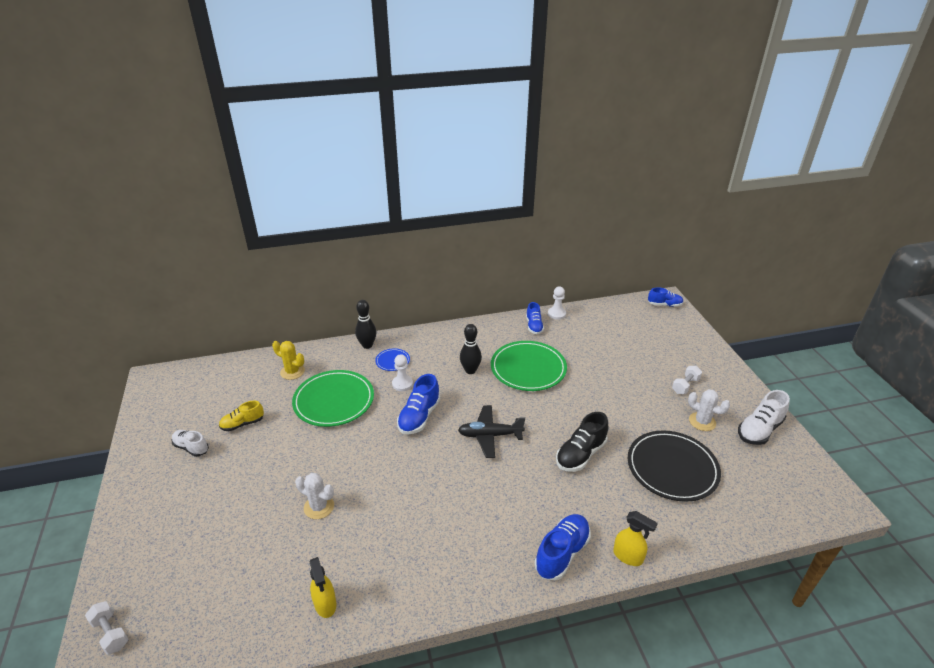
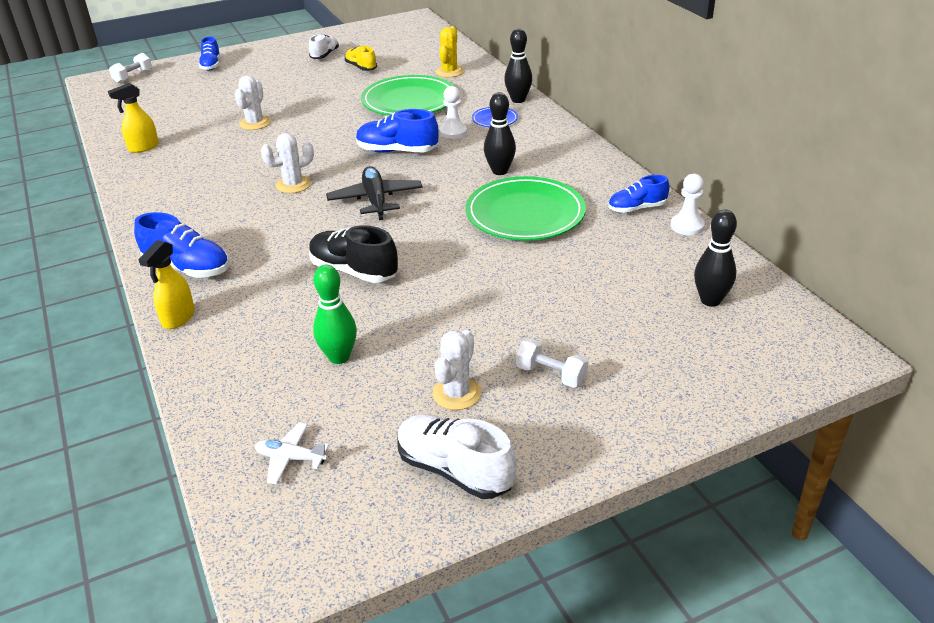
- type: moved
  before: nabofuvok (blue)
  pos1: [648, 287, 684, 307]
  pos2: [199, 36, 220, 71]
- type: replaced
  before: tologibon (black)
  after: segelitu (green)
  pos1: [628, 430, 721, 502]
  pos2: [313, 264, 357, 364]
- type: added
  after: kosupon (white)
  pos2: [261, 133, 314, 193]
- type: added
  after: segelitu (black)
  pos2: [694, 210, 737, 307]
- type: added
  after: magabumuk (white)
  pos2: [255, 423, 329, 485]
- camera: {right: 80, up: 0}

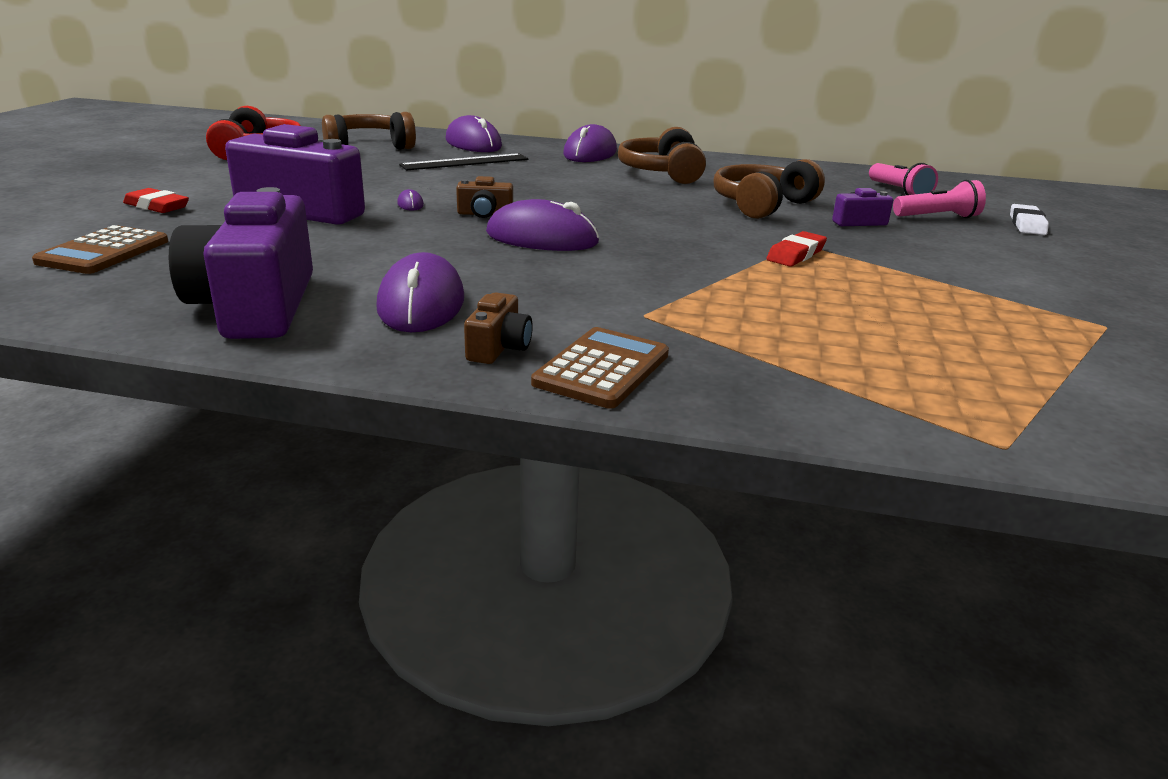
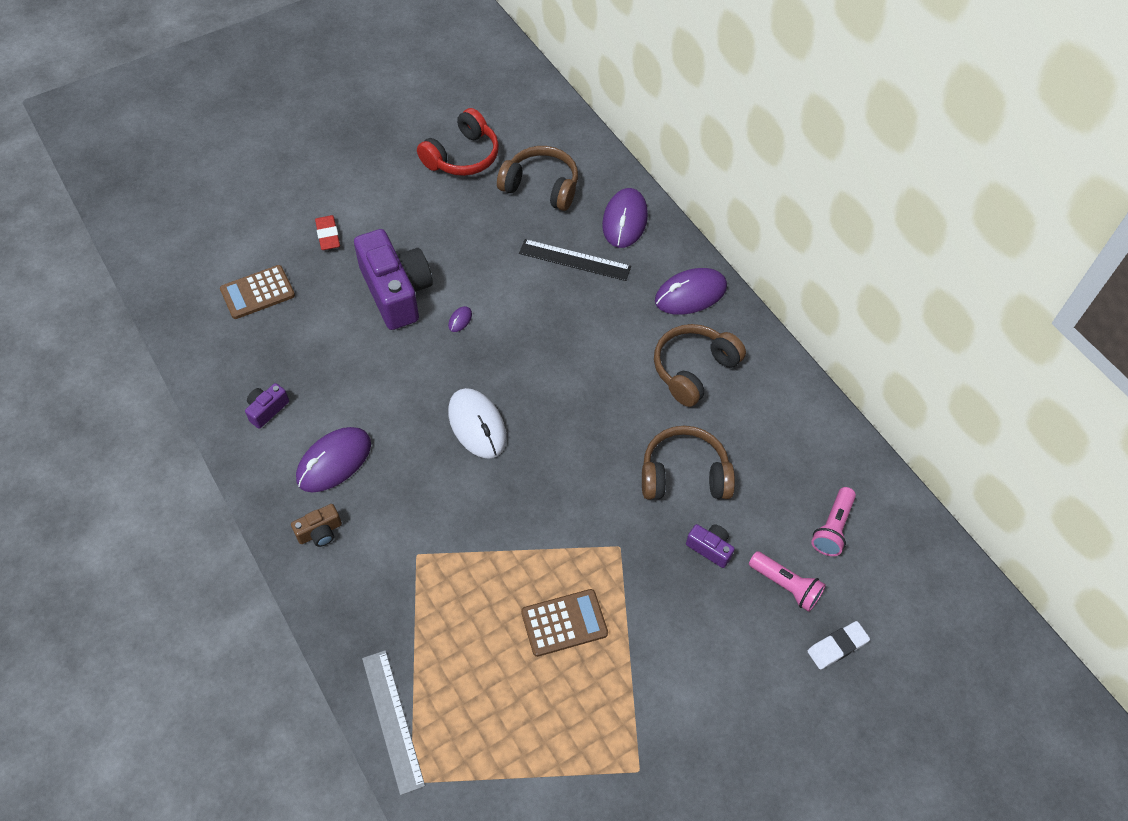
- type: removed
  before: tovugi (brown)
  pos1: [456, 176, 513, 218]
- type: resized
  before: tovugi (purple)
  pos1: [169, 187, 313, 339]
  pos2: [245, 383, 289, 429]
  scale: 0.44
- type: recoloured
  before: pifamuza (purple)
  after: pifamuza (white)
  pos1: [486, 199, 599, 251]
  pos2: [448, 388, 506, 459]
- type: removed
  before: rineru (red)
  pos1: [766, 231, 827, 267]
- type: moved
  before: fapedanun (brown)
  pos1: [531, 327, 669, 409]
  pos2: [521, 589, 608, 657]
- type: added
  after: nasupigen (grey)
  pos2: [362, 650, 425, 795]
- camera: {right: 45, up: 30}

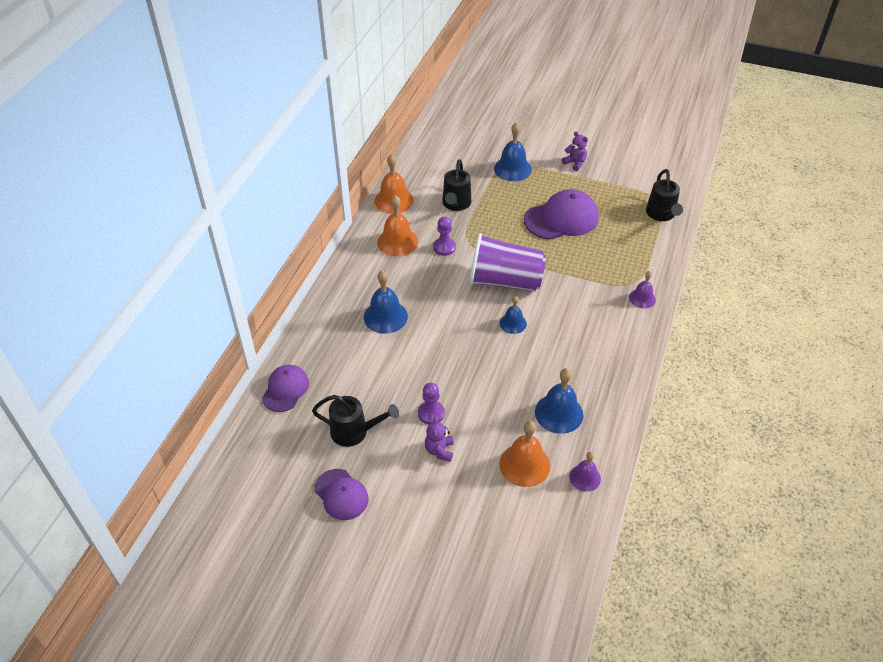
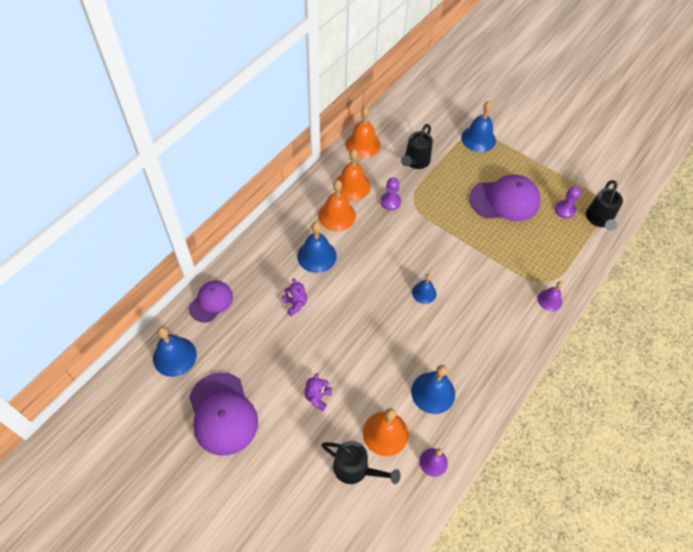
- type: moved
  before: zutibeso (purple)
  pos1: [562, 131, 588, 171]
  pos2: [282, 278, 307, 316]
- type: removed
  before: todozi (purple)
  pos1: [469, 233, 546, 291]
- type: moved
  before: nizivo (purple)
  pos1: [418, 383, 445, 425]
  pos2: [555, 186, 581, 219]
- type: moved
  before: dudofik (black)
  pos1: [312, 395, 399, 447]
  pos2: [321, 441, 401, 484]
- type: resized
  before: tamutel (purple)
  pos1: [315, 469, 369, 520]
  pos2: [189, 373, 258, 456]
  scale: 1.63
- type: added
  after: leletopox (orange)
  pos2: [318, 180, 356, 231]
- type: added
  after: leletopox (blue)
  pos2: [153, 326, 197, 377]
- camera: {right: 15, up: 10}

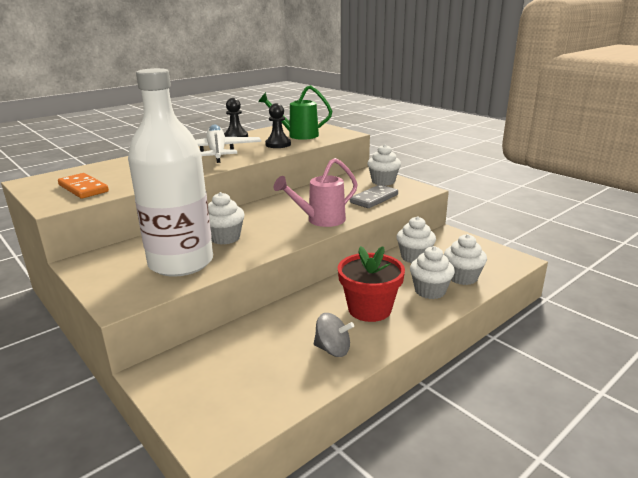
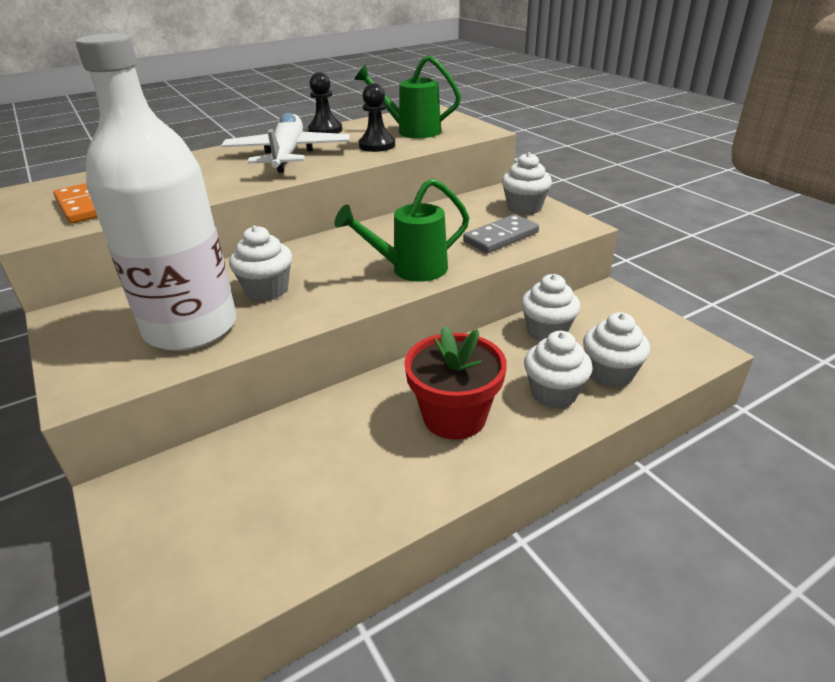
- type: recoloured
  before: dudofik (pink)
  after: dudofik (green)
  pos1: [274, 158, 358, 227]
  pos2: [335, 178, 469, 282]
- type: removed
  before: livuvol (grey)
  pos1: [314, 313, 354, 357]
- camera: {right: 10, up: 10}

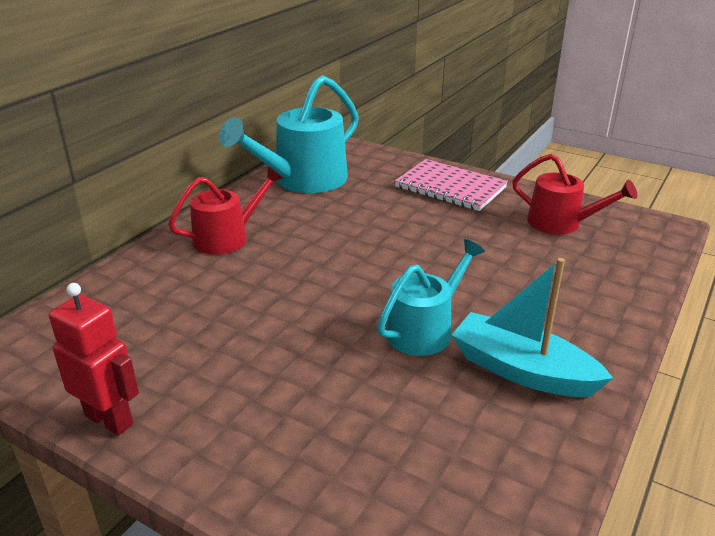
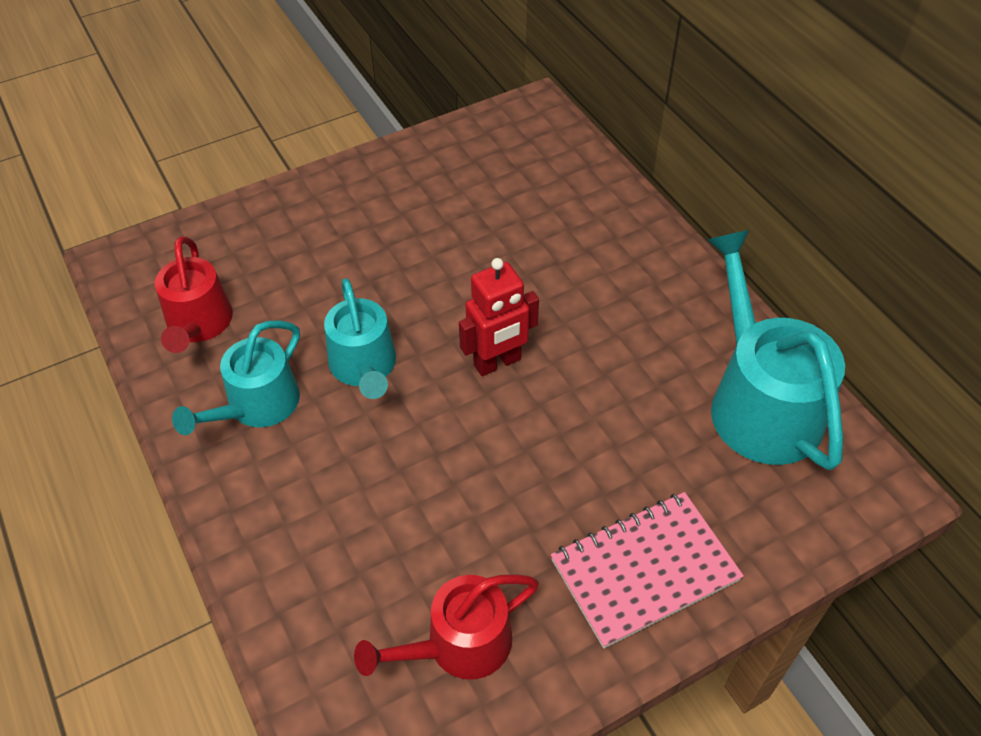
- type: moved
  before: dudofik (red)
  pos1: [168, 166, 283, 255]
  pos2: [155, 237, 233, 353]
- type: replaced
  before: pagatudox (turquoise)
  after: dudofik (turquoise)
  pos1: [452, 258, 613, 397]
  pos2: [172, 321, 300, 435]
- type: moved
  before: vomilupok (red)
  pos1: [49, 283, 139, 436]
  pos2: [459, 258, 539, 376]
- camera: {right: 120, up: 20}

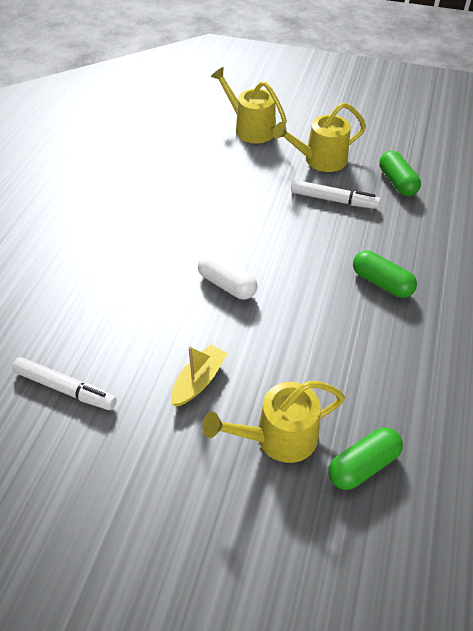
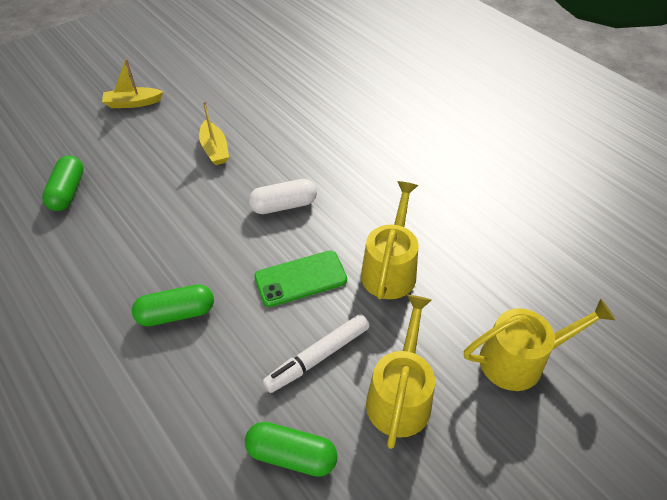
- type: removed
  before: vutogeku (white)
  pos1: [12, 357, 117, 410]
- type: moved
  before: dudofik (yellow)
  pos1: [202, 381, 345, 463]
  pos2: [361, 181, 419, 299]
- type: added
  after: pagatudox (yellow)
  pos2: [102, 59, 163, 108]
- type: added
  after: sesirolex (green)
  pos2: [254, 251, 347, 307]
- camera: {right: 125, up: 0}

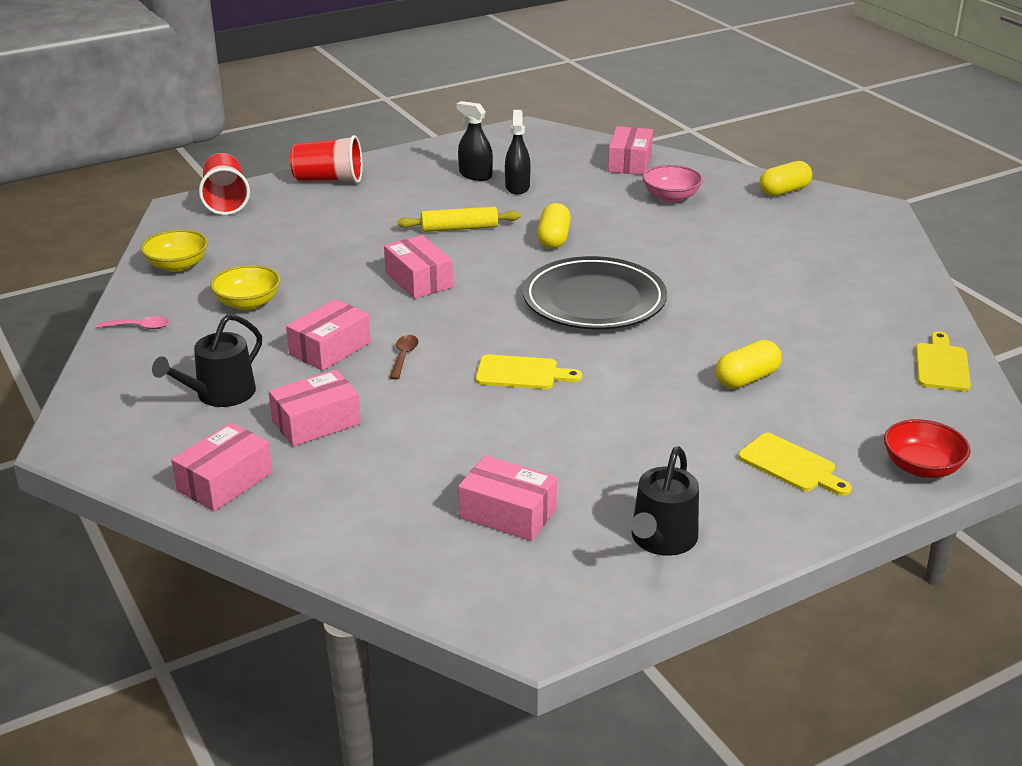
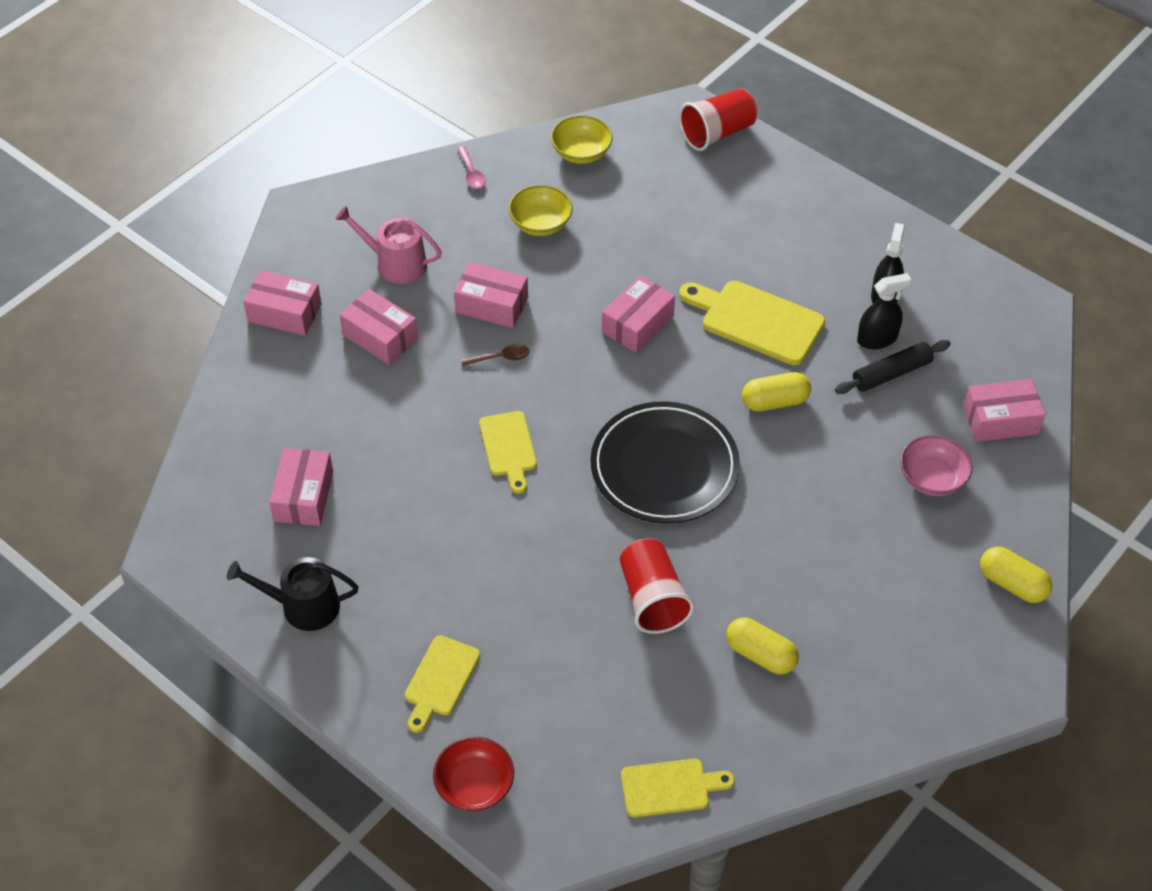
- type: moved
  before: todozi (red)
  pos1: [290, 135, 363, 183]
  pos2: [620, 538, 694, 634]
- type: replaced
  before: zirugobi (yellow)
  after: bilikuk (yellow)
  pos1: [397, 206, 521, 232]
  pos2: [679, 281, 825, 365]
- type: recoloured
  before: dudofik (black)
  after: dudofik (pink)
  pos1: [152, 314, 262, 407]
  pos2: [335, 206, 442, 284]
- type: moved
  before: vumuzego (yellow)
  pos1: [715, 340, 782, 389]
  pos2: [726, 617, 799, 675]
- type: added
  after: zirugobi (black)
  pos2: [835, 340, 951, 394]
- camera: {right: 70, up: 20}

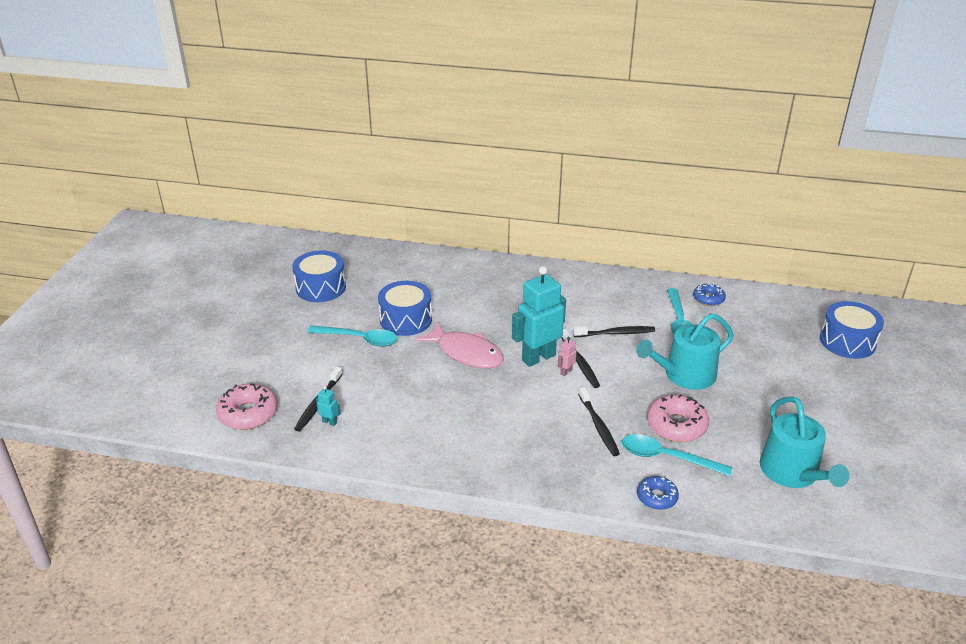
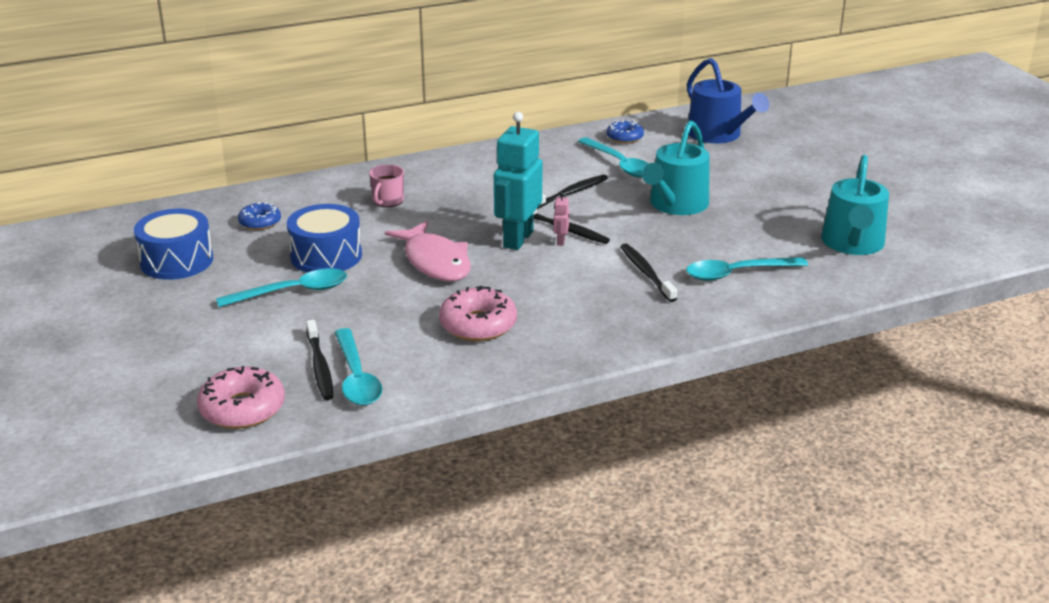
- type: removed
  before: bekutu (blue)
  pos1: [820, 301, 884, 359]
- type: turned
  before: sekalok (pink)
  pos1: [415, 321, 504, 369]
  pos2: [385, 221, 471, 281]
  turn: 60
- type: replaced
  before: vomilupok (turquoise)
  after: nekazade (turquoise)
  pos1: [316, 386, 341, 426]
  pos2: [335, 328, 382, 405]
- type: turned
  before: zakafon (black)
  pos1: [578, 387, 620, 456]
  pos2: [620, 243, 677, 302]
  turn: -150
- type: moved
  before: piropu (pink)
  pos1: [647, 394, 709, 442]
  pos2: [439, 286, 517, 341]
- type: turned
  before: dudofik (turquoise)
  pos1: [760, 396, 850, 488]
  pos2: [821, 155, 889, 255]
  turn: 60
- type: moved
  before: piropu (blue)
  pos1: [637, 476, 679, 510]
  pos2: [238, 202, 281, 230]
- type: added
  after: dudofik (blue)
  pos2: [687, 58, 769, 143]
- type: added
  after: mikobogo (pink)
  pos2: [369, 164, 404, 207]
- camera: {right: -35, up: -5}

